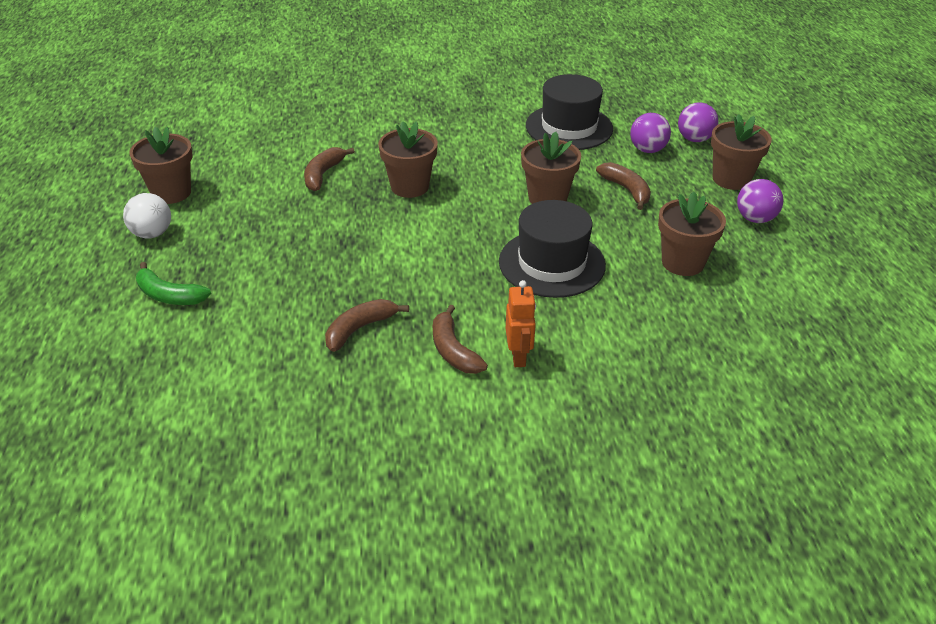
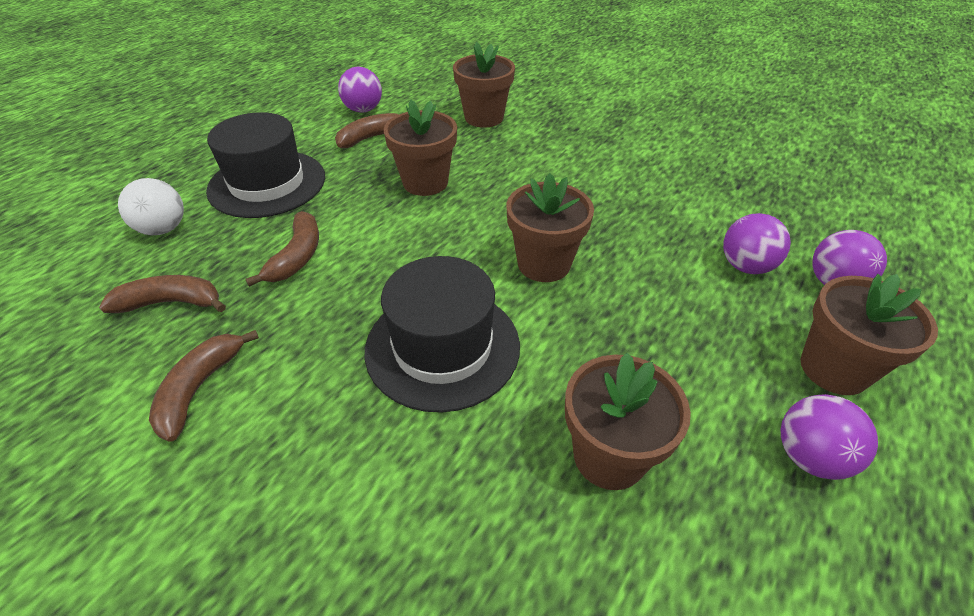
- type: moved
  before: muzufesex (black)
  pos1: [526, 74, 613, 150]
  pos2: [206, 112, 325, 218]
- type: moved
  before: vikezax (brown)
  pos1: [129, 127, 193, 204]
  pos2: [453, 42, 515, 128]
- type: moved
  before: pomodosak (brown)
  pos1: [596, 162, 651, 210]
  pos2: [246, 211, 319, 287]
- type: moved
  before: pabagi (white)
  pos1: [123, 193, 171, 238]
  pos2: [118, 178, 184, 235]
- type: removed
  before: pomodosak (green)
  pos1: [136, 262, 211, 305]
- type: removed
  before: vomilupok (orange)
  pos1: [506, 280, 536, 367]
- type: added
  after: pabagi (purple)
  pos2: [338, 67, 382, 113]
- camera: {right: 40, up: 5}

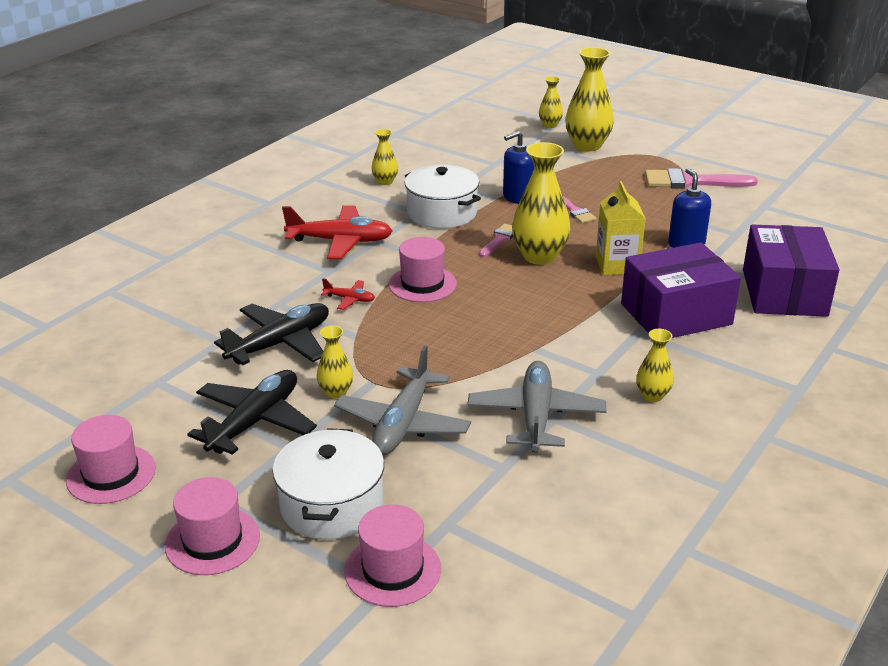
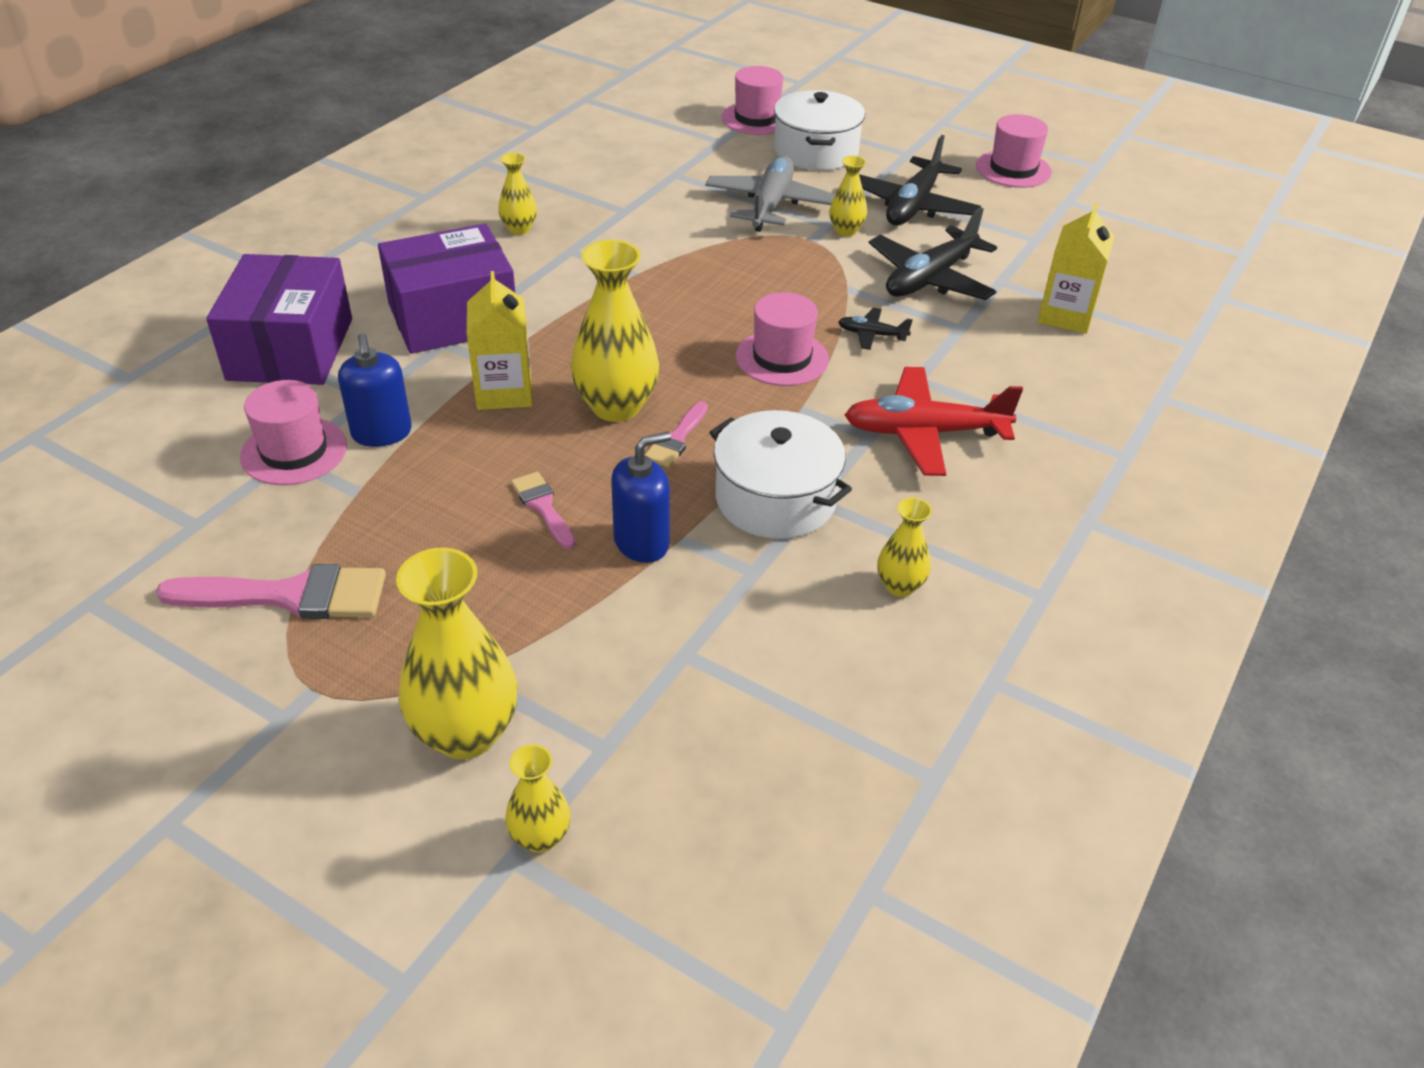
- type: recoloured
  before: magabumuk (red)
  after: magabumuk (black)
  pos1: [321, 278, 375, 310]
  pos2: [838, 308, 913, 350]
- type: removed
  before: magabumuk (grey)
  pos1: [467, 361, 607, 452]
- type: moved
  before: muzufesex (pink)
  pos1: [165, 477, 260, 575]
  pos2: [240, 380, 347, 485]
- type: added
  after: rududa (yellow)
  pos2: [1037, 203, 1115, 334]
- camera: {right: 175, up: 10}

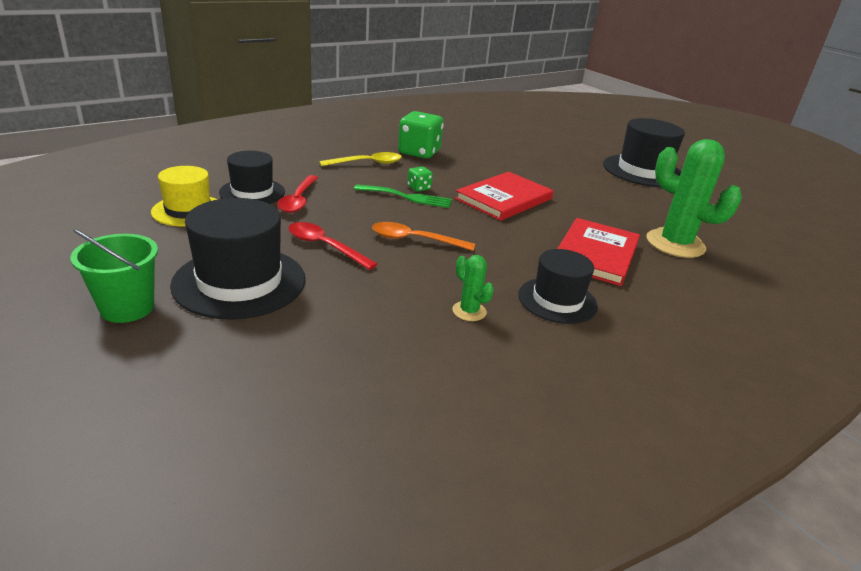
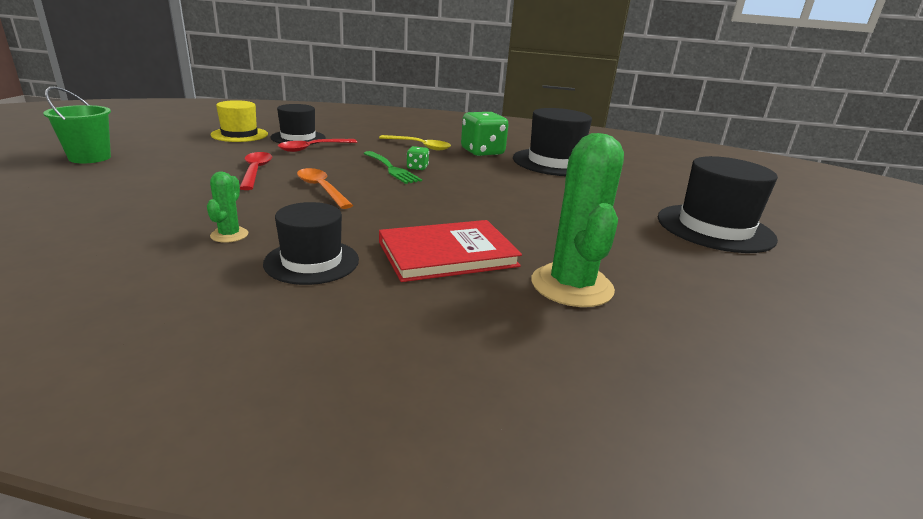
- type: removed
  before: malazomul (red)
  pos1: [455, 172, 554, 221]
- type: moved
  before: muzufesex (black)
  pos1: [170, 198, 306, 320]
  pos2: [513, 108, 592, 176]
- camera: {right: 45, up: -5}

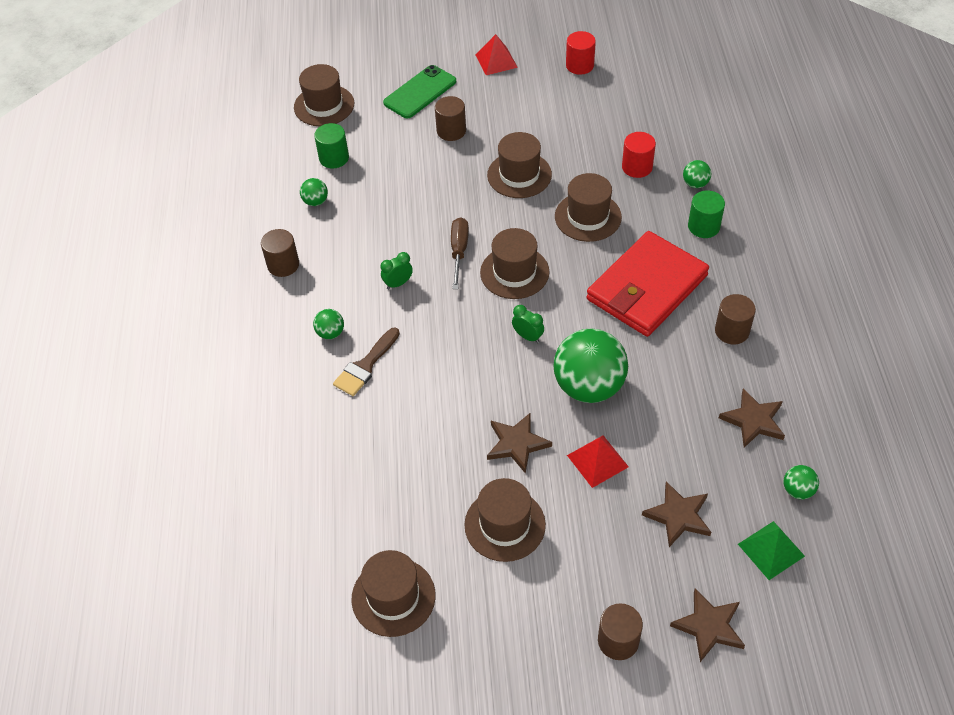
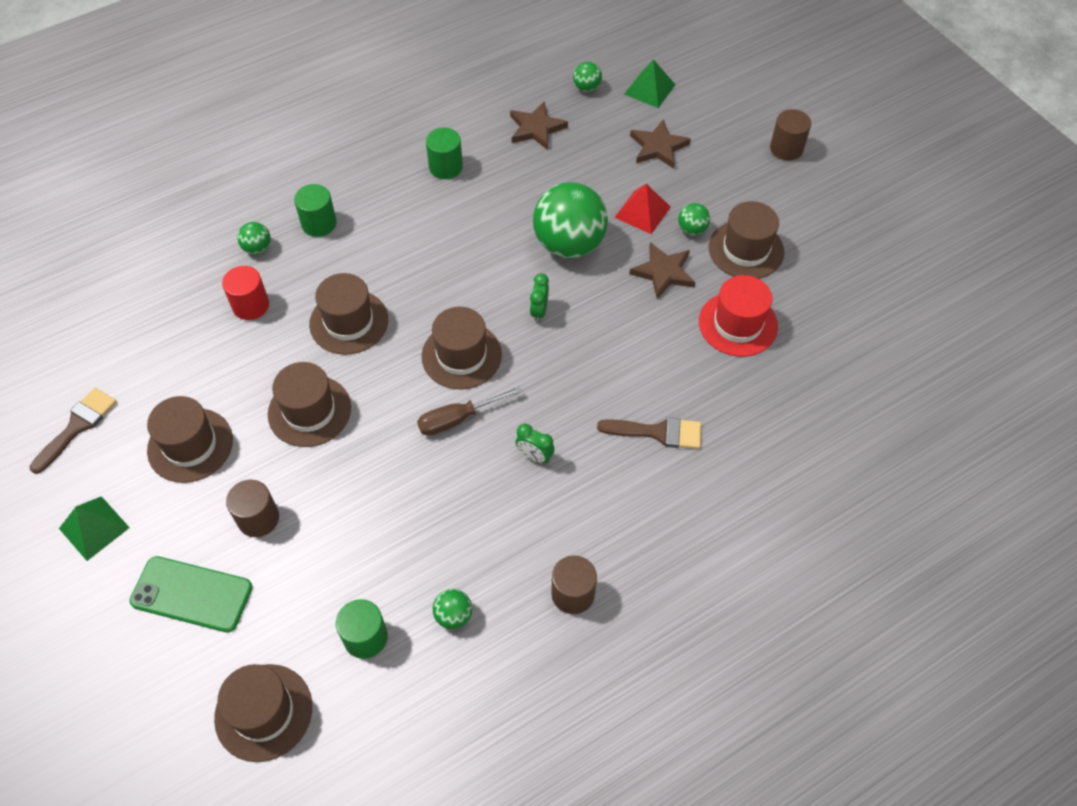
- type: replaced
  before: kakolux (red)
  after: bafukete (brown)
  pos1: [566, 31, 596, 75]
  pos2: [30, 388, 117, 474]
- type: recoloured
  before: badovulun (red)
  after: badovulun (green)
  pos1: [476, 34, 518, 75]
  pos2: [59, 496, 130, 561]
- type: removed
  before: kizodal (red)
  pos1: [587, 231, 709, 337]
- type: recoloured
  before: kakolux (brown)
  after: kakolux (green)
  pos1: [715, 294, 756, 344]
  pos2: [426, 128, 463, 179]
- type: moved
  before: pabagi (green)
  pos1: [313, 309, 344, 339]
  pos2: [678, 203, 710, 235]
- type: moved
  before: muzufesex (brown)
  pos1: [352, 550, 436, 637]
  pos2: [147, 396, 233, 483]
- type: removed
  before: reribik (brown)
  pos1: [670, 588, 745, 662]
- type: added
  after: muzufesex (red)
  pos2: [699, 275, 778, 357]
- camera: {right: -120, up: 5}

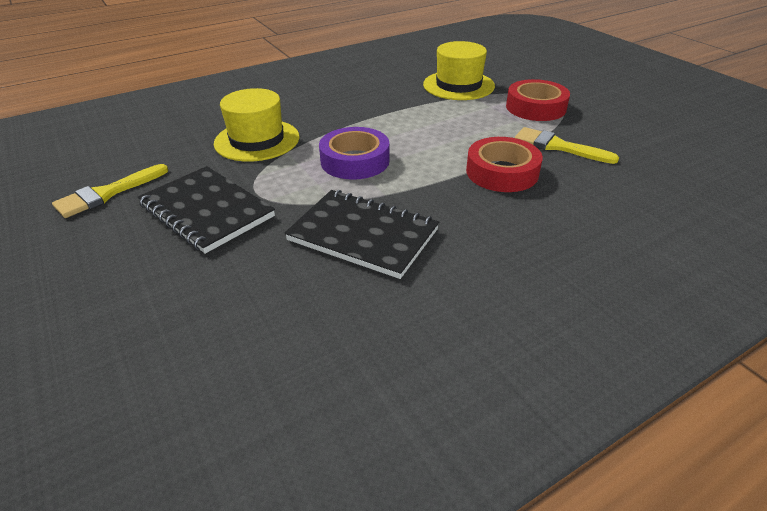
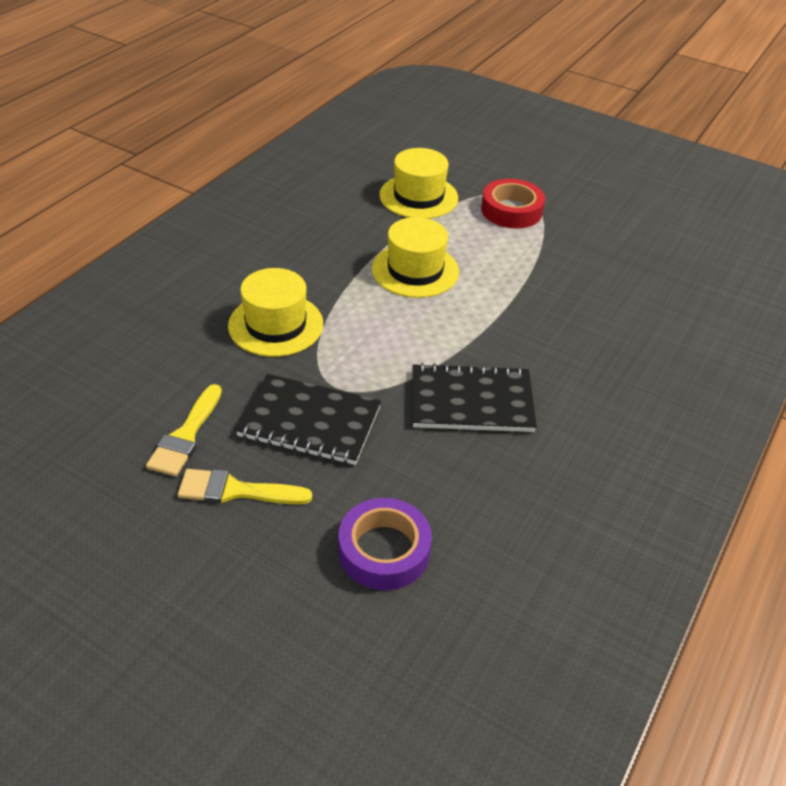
- type: moved
  before: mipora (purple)
  pos1: [319, 127, 390, 180]
  pos2: [338, 498, 432, 590]
- type: moved
  before: bafukete (yellow)
  pos1: [515, 127, 619, 164]
  pos2: [178, 469, 312, 504]
- type: removed
  before: mipora (red)
  pos1: [466, 137, 543, 192]
- type: added
  after: muzufesex (yellow)
  pos2: [372, 217, 459, 298]
- camera: {right: -30, up: 5}

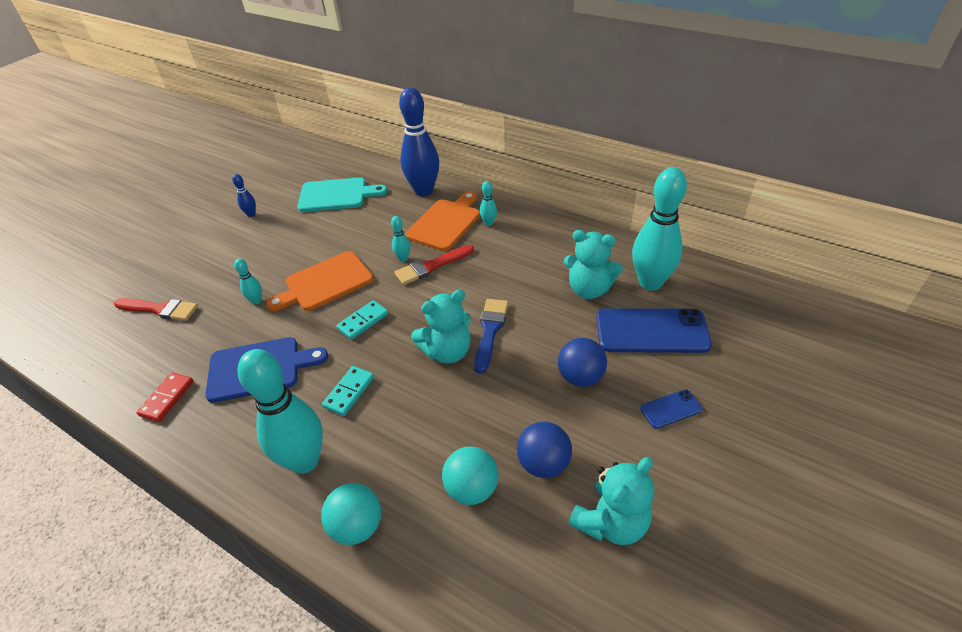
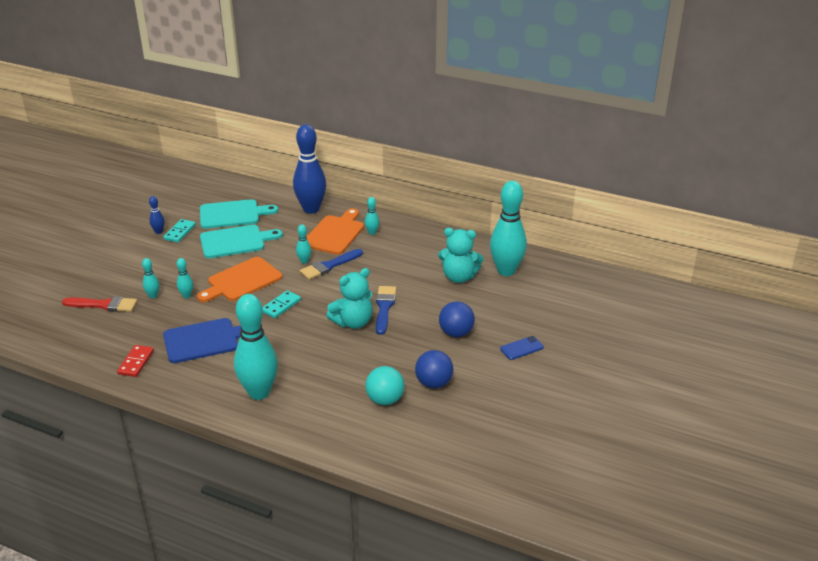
- type: recoloured
  before: bafukete (red)
  after: bafukete (blue)
  pos1: [394, 245, 474, 285]
  pos2: [300, 249, 363, 280]
- type: removed
  before: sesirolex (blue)
  pos1: [596, 308, 712, 353]
- type: moved
  before: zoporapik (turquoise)
  pos1: [322, 366, 374, 416]
  pos2: [163, 219, 196, 242]
- type: removed
  before: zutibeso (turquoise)
  pos1: [569, 457, 654, 545]
- type: removed
  before: pabagi (turquoise)
  pos1: [321, 483, 381, 545]
- type: added
  after: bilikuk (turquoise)
  pos2: [200, 225, 283, 258]
- type: added
  after: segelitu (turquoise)
  pos2: [142, 258, 159, 298]
- camera: {right: -10, up: -10}

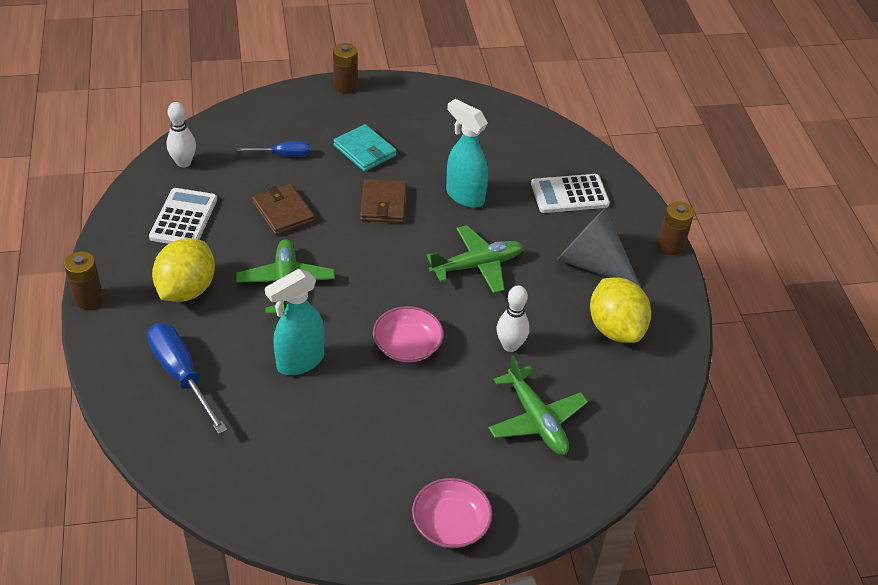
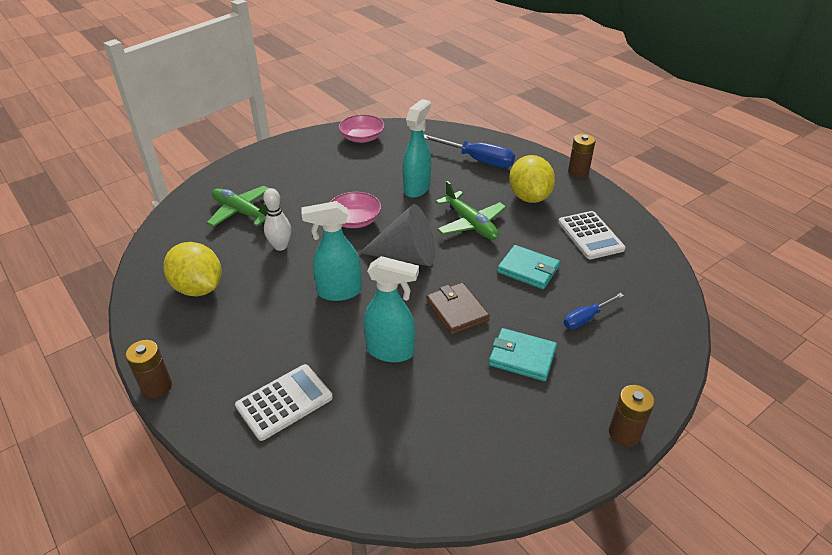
- type: removed
  before: segelitu (white)
  pos1: [166, 102, 196, 167]
- type: recoloured
  before: kizodal (brown)
  after: kizodal (turquoise)
  pos1: [252, 184, 315, 235]
  pos2: [497, 245, 560, 289]
- type: moved
  before: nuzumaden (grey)
  pos1: [557, 207, 641, 288]
  pos2: [359, 204, 435, 266]
- type: replaced
  before: magabumuk (green)
  after: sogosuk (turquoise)
  pos1: [426, 225, 524, 293]
  pos2: [301, 201, 362, 301]
- type: moved
  before: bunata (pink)
  pos1: [412, 478, 492, 548]
  pos2: [339, 115, 385, 143]
- camera: {right: 155, up: -5}

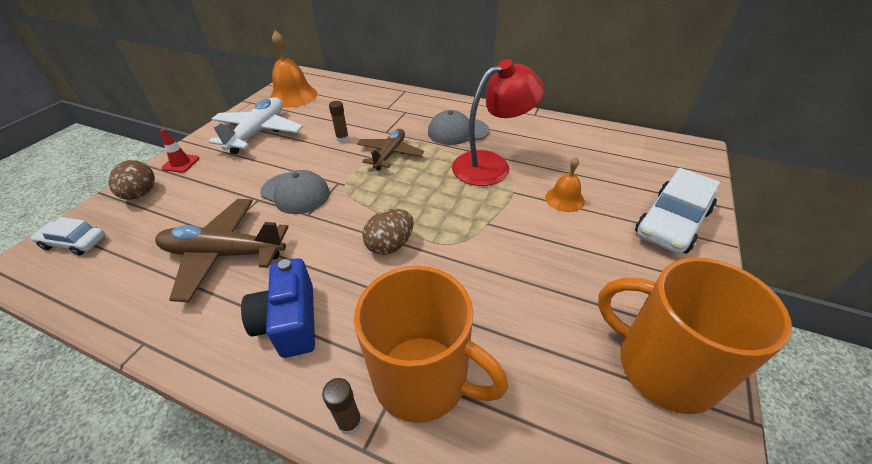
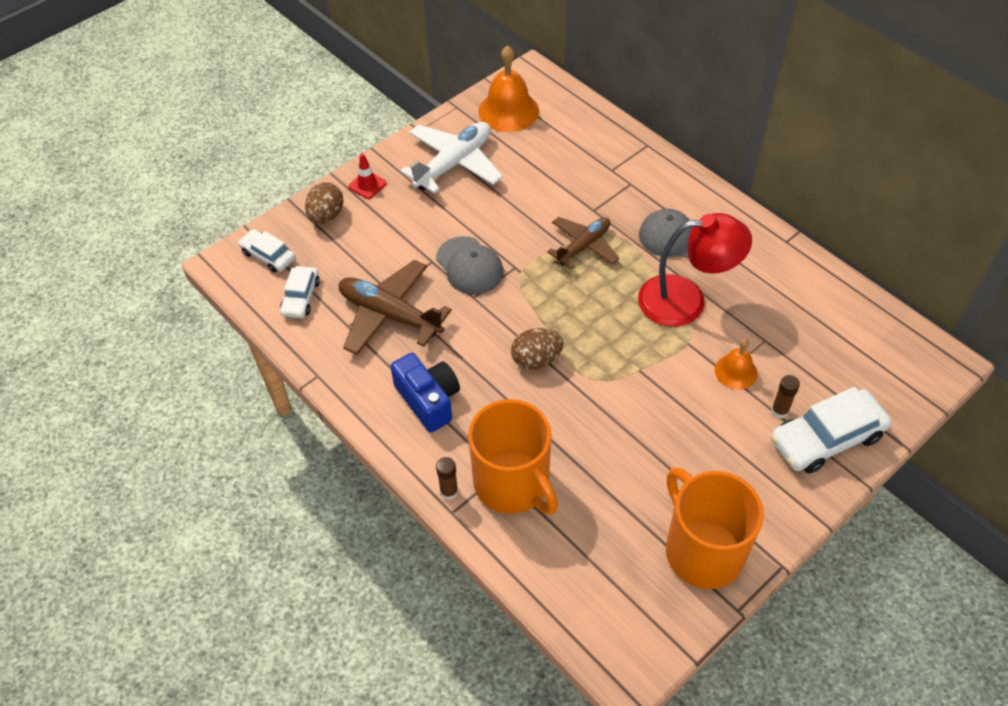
- type: moved
  before: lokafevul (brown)
  pos1: [329, 101, 349, 142]
  pos2: [771, 375, 800, 418]
- type: turned
  before: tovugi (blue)
  pos1: [241, 258, 315, 358]
  pos2: [391, 353, 460, 432]
  turn: 135
- type: added
  after: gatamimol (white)
  pos2: [280, 266, 320, 318]
- camera: {right: 25, up: 10}

